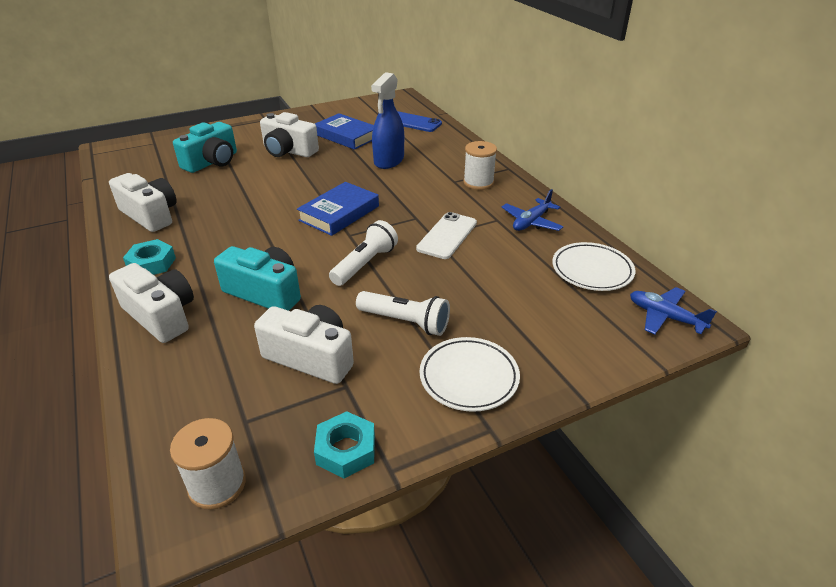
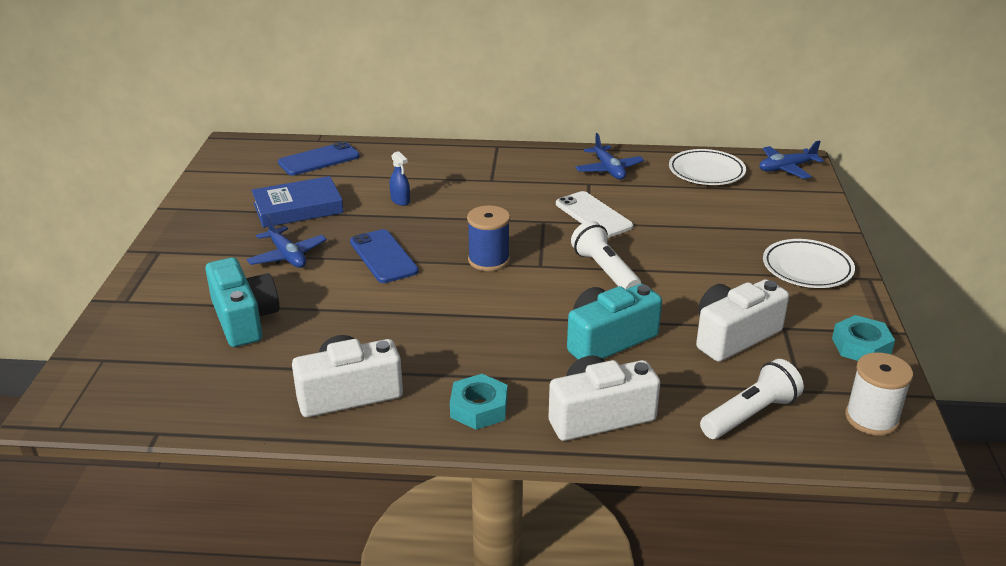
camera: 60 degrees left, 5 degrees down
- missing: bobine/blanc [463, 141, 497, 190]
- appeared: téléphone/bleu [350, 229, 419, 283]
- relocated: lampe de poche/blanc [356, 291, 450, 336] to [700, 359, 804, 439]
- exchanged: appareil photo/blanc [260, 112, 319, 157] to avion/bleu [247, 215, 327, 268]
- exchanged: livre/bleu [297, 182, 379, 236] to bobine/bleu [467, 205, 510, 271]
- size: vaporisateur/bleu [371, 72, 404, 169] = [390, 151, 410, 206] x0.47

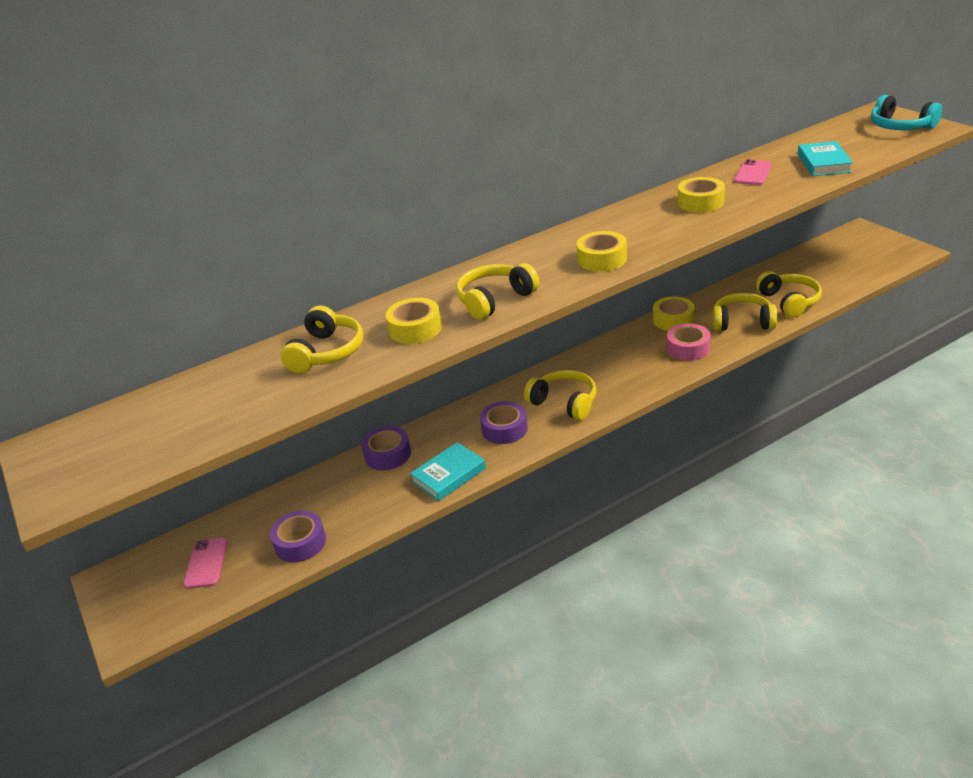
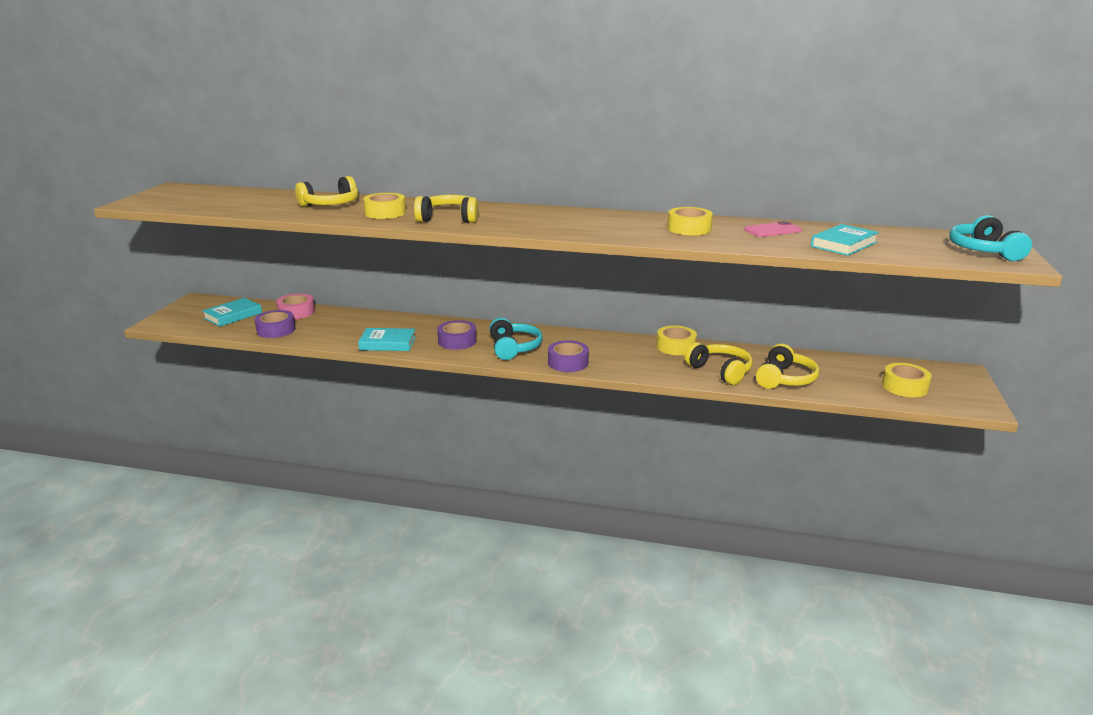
camera: 40 degrees right, 10 degrees down
- relocated: ruban adhésif/violet [361, 426, 411, 470] to [548, 340, 589, 372]
- relocated: ruban adhésif/jaune [576, 231, 627, 272] to [882, 363, 932, 397]
- relocated: ruban adhésif/rose [667, 323, 711, 361] to [276, 293, 315, 319]
- exchanged: téléphone/rose [183, 538, 228, 589] to livre/turquoise [202, 298, 262, 327]
- colour: casque audio/jaune [524, 370, 597, 420] to casque audio/turquoise [489, 317, 543, 360]

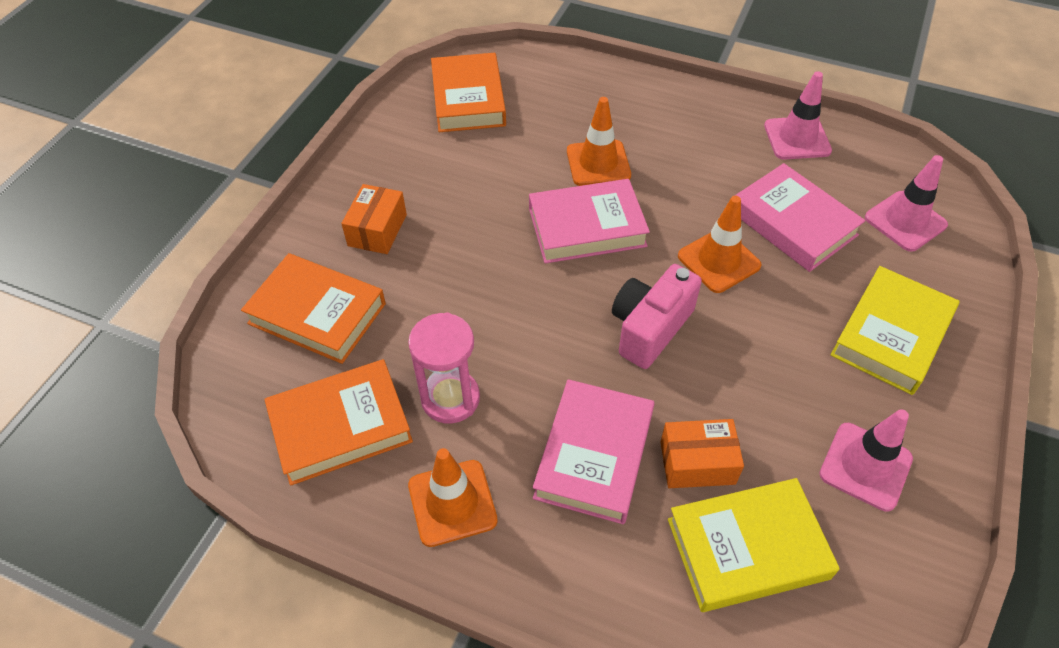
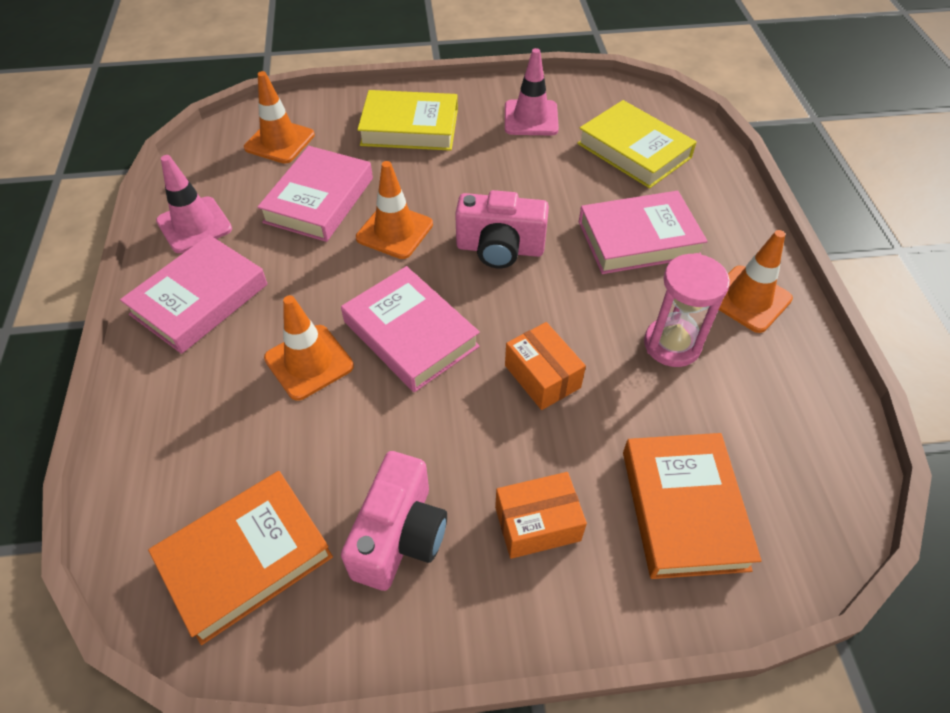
camera: 120 degrees left, 0 degrees up
- missing: livre/orange [264, 359, 413, 486]
- appeared: livre/rose [120, 235, 267, 354]
- appeared: appareil photo/rose [341, 451, 447, 591]
- relocated: boîte/orange [660, 419, 744, 488] to [505, 322, 586, 410]
- colour: cône de chantier/rose [865, 155, 948, 252] to cône de chantier/orange [244, 71, 315, 164]

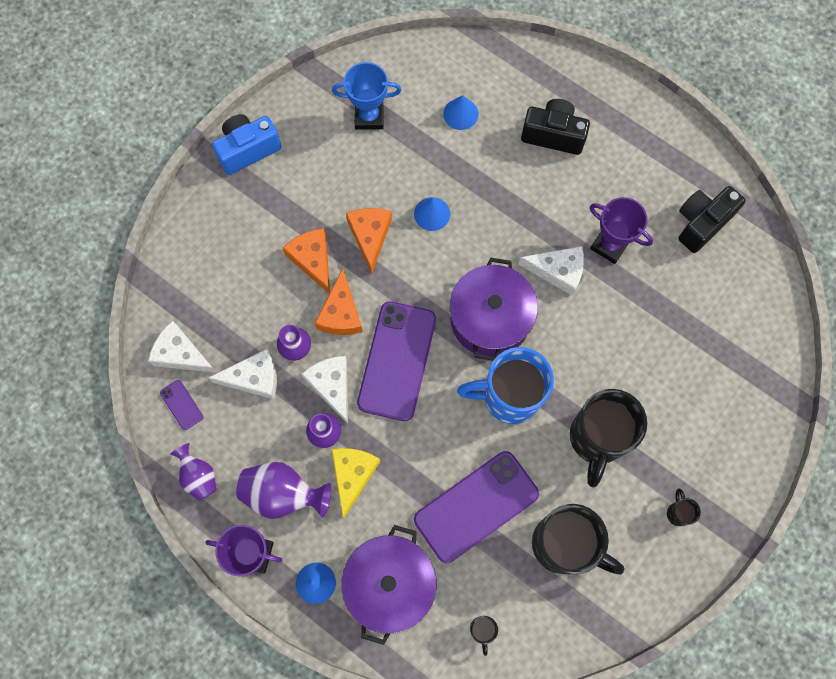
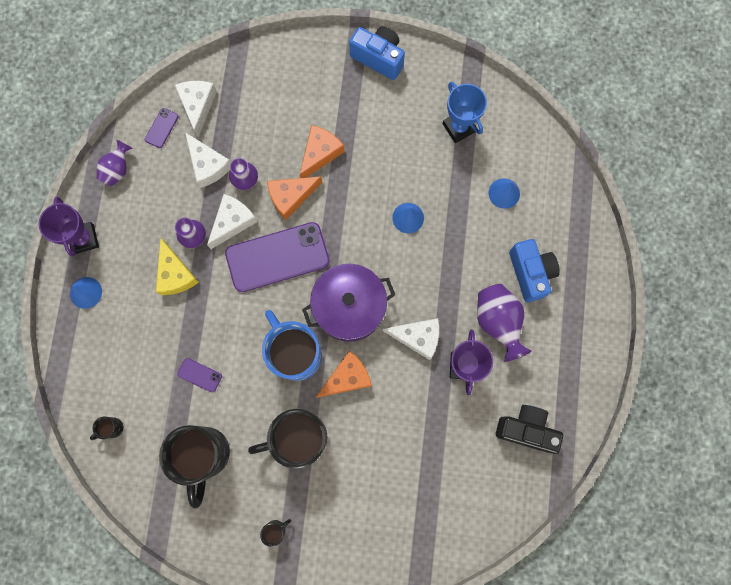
camera: 60 degrees right, 5 degrees up
- missing: marmite/violet [341, 525, 437, 645]
- relocated: vase/violet [236, 462, 331, 519] to [477, 284, 532, 362]
- relocated: fromage/orange [346, 208, 392, 274] to [316, 350, 372, 398]
- colour: appareil photo/noir [521, 99, 590, 155] to appareil photo/bleu [509, 239, 560, 302]
- spun: fromage/jaune [332, 448, 380, 518] = [156, 238, 199, 295] 90 degrees clockwise
- spun: fromage/blanc [518, 246, 584, 296] = [383, 318, 439, 360] 60 degrees counterclockwise
- size: téléphone/violet [414, 451, 539, 563] = [177, 358, 222, 392] x0.41

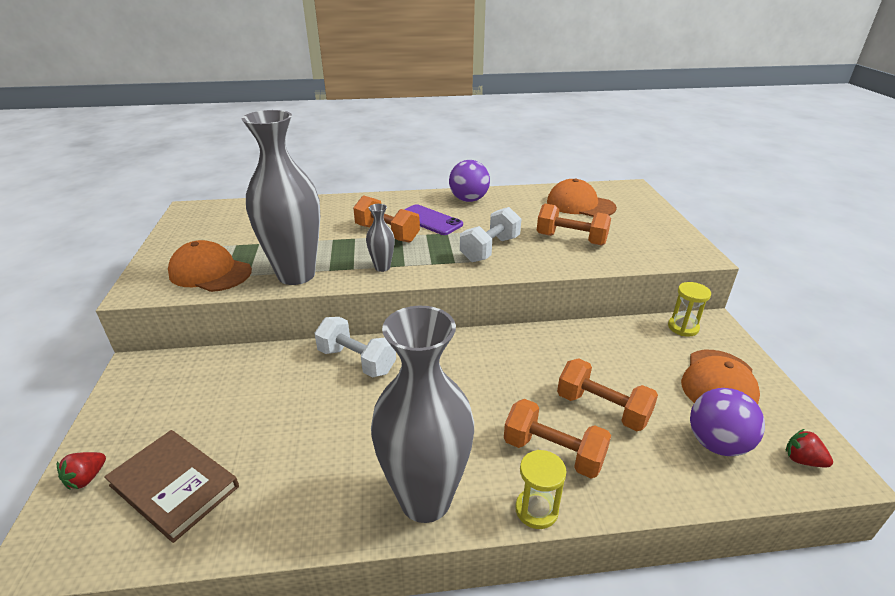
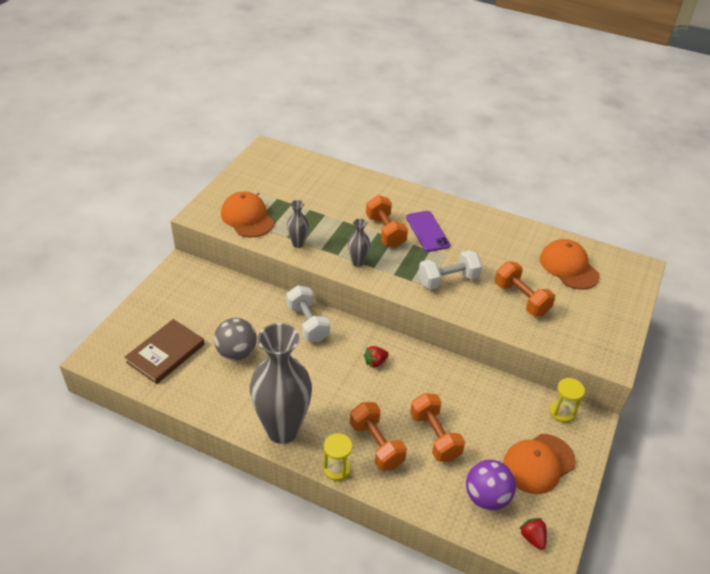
camera: 30 degrees right, 10 degrees up
- missing: balle/violet [449, 160, 490, 202]
- appeared: balle/gris [214, 318, 257, 360]
- relocated: fraise/rouge [57, 452, 106, 490] to [364, 346, 389, 367]
- spun: livre/marron [104, 430, 239, 543] = [125, 319, 205, 384] 60 degrees clockwise
- size: vase/gris [242, 110, 320, 285] = [287, 200, 309, 248] x0.43

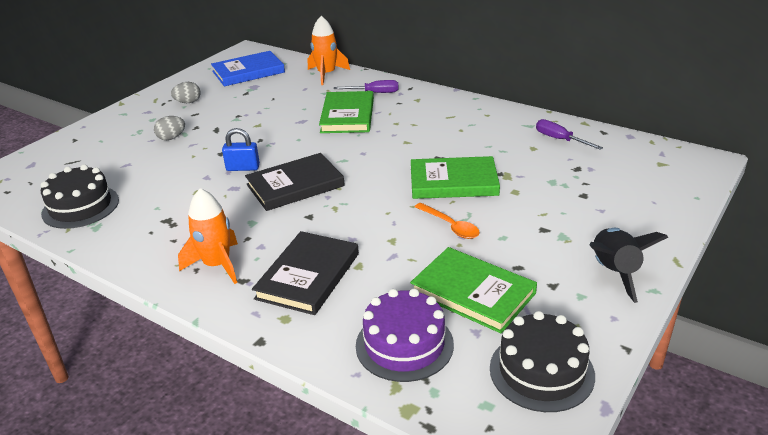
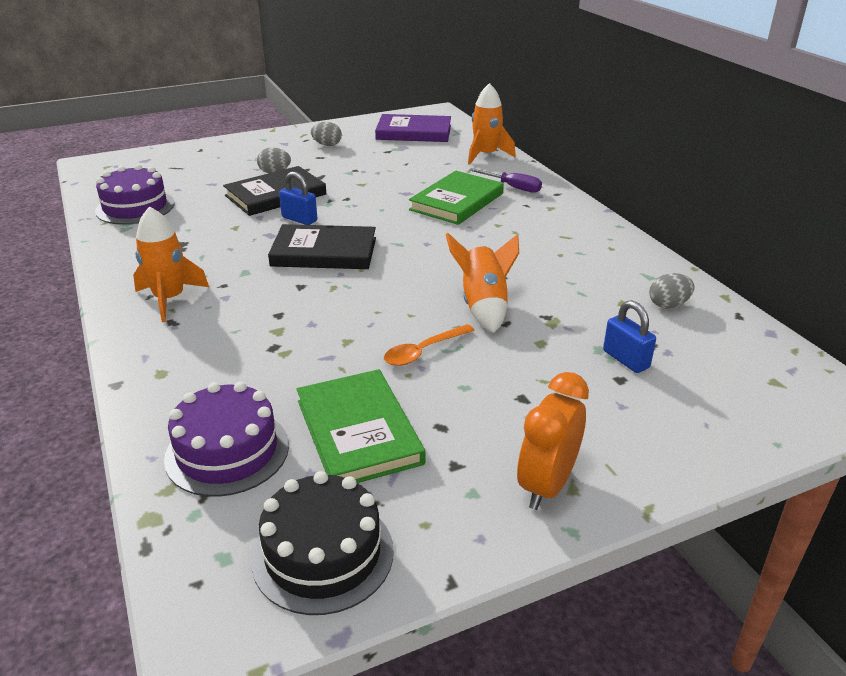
camera: 30 degrees right, 0 degrees up
- appeared: cadenas/bleu [603, 300, 656, 373]
- relocated: livre/noir [252, 231, 359, 315] to [223, 166, 326, 216]
- exchanged: livre/vert [411, 156, 500, 199] to fusée/orange [445, 233, 519, 333]
- exchanged: tournevis/violet [536, 119, 603, 150] to œuf/gris [649, 273, 694, 309]
- exchanged: fusée/noir [589, 228, 669, 303] to réveil/orange [517, 372, 589, 510]
- colour: gâteau/noir [41, 164, 119, 229] to gâteau/violet [95, 164, 175, 225]
- colour: livre/bleu [211, 51, 285, 86] to livre/violet [375, 114, 451, 142]
- spun: cuillère/orange [415, 203, 480, 239] = [384, 324, 475, 366] 60 degrees clockwise

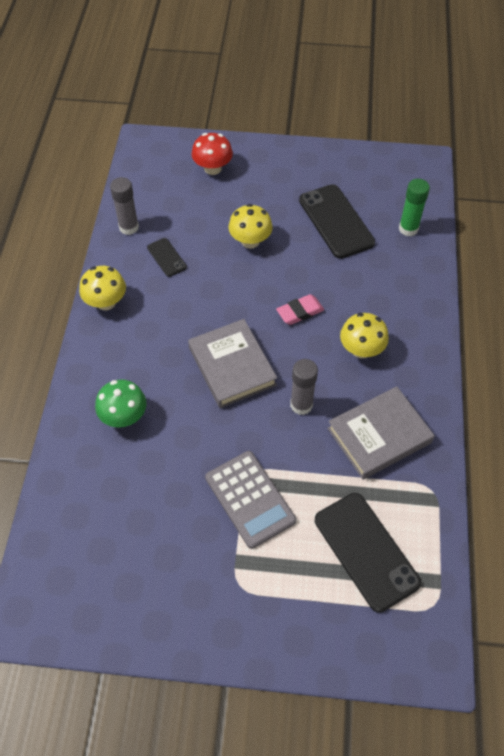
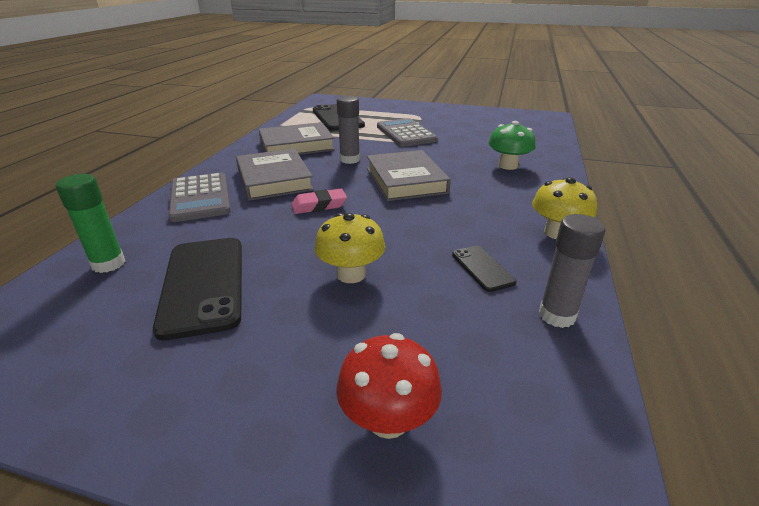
camera: 170 degrees left, 25 degrees down
- appeared: calculatrice/gris [168, 172, 231, 222]
- exchanged: champignon/jaune [340, 313, 389, 358] to livre/gris [236, 148, 314, 201]

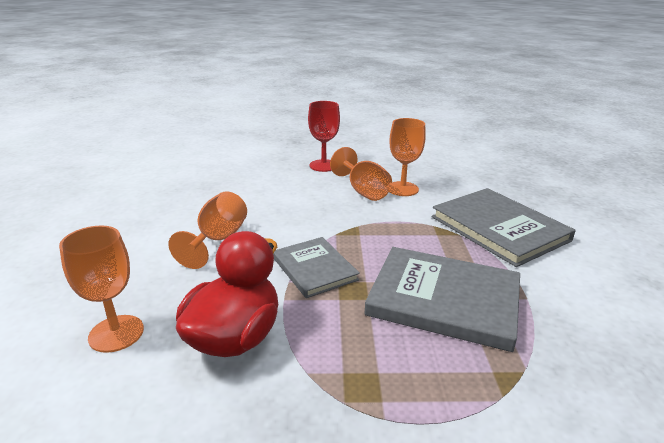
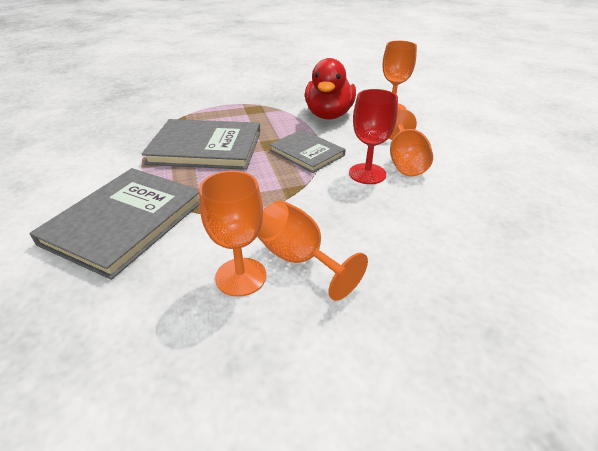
camera: 165 degrees right, 10 degrees up
- relocated: verre à pied/rouge [308, 101, 340, 172] to [349, 89, 398, 184]
- spun: livre/gris [432, 188, 576, 267] = [29, 168, 199, 280] 75 degrees clockwise

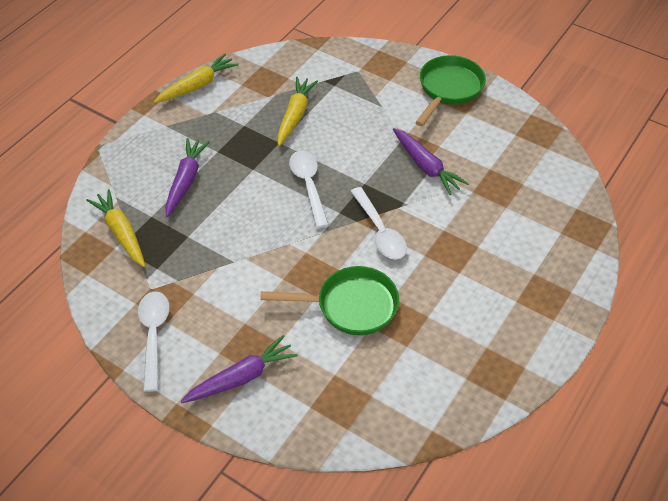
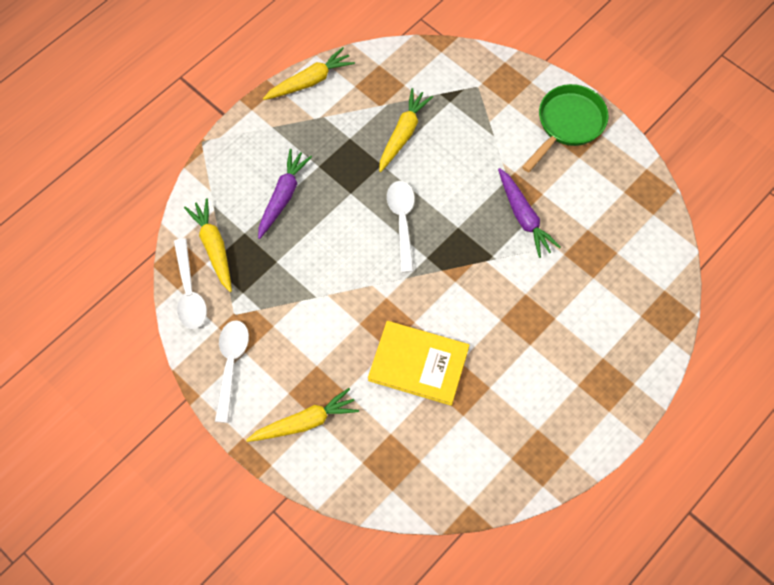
camera: 10 degrees right, 15 degrees up
- relocated: cuillère/blanc [350, 187, 407, 259] to [174, 238, 207, 329]
- exchanged: poêle/vert [260, 266, 399, 335] to livre/jaune [368, 321, 469, 406]
- colour: carotte/violet [180, 335, 298, 403] to carotte/jaune [246, 388, 359, 442]

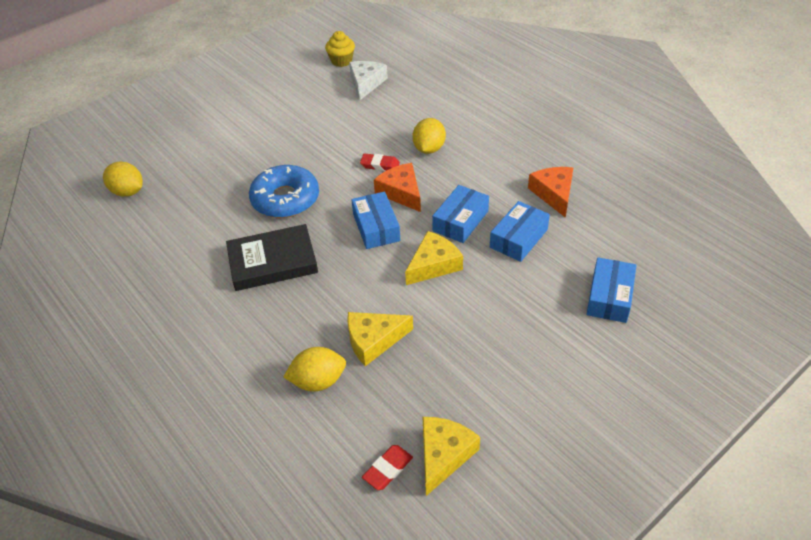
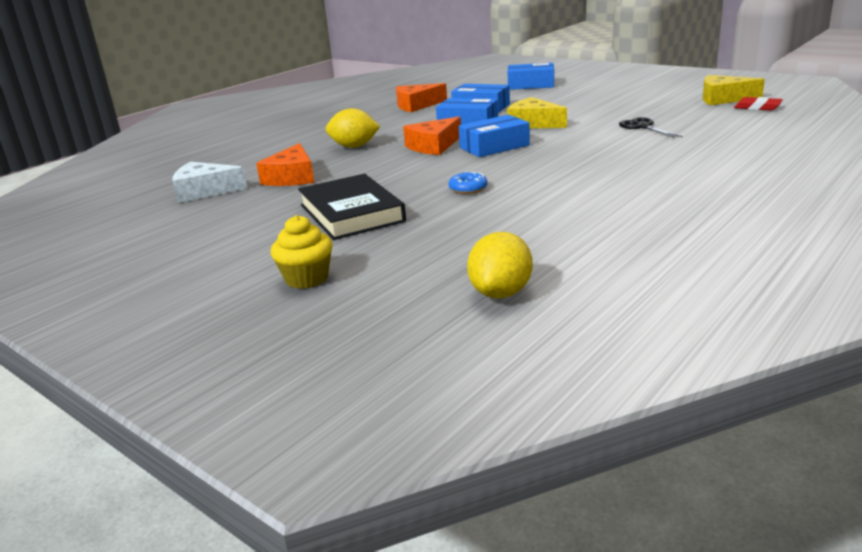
camera: 100 degrees left, 20 degrees down
- missing: citron/jaune [283, 347, 346, 391]
- missing: gomme/rouge [360, 153, 400, 171]
- appeared: fromage/orange [256, 143, 314, 186]
- relocated: livre/noir [226, 224, 318, 291] to [298, 174, 406, 240]
- relocated: muffin/jaune [325, 31, 355, 67] to [271, 215, 333, 289]
- exchanged: fromage/jaune [347, 312, 413, 366] to ciseaux/noir [619, 117, 683, 138]
- size: beignet/bleu [249, 165, 319, 218] = [448, 171, 488, 194] x0.42

